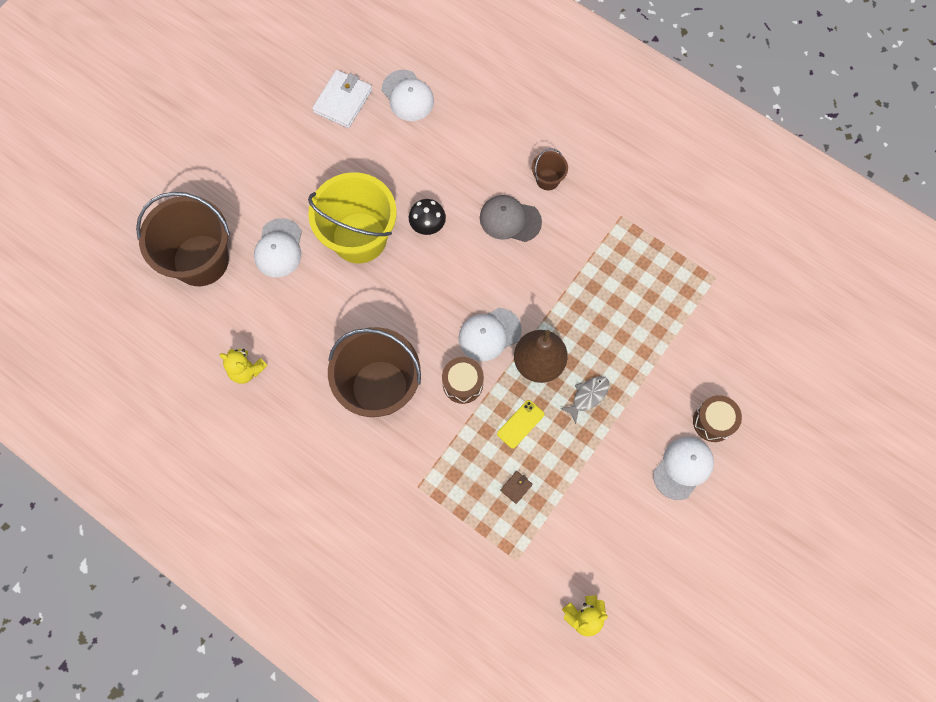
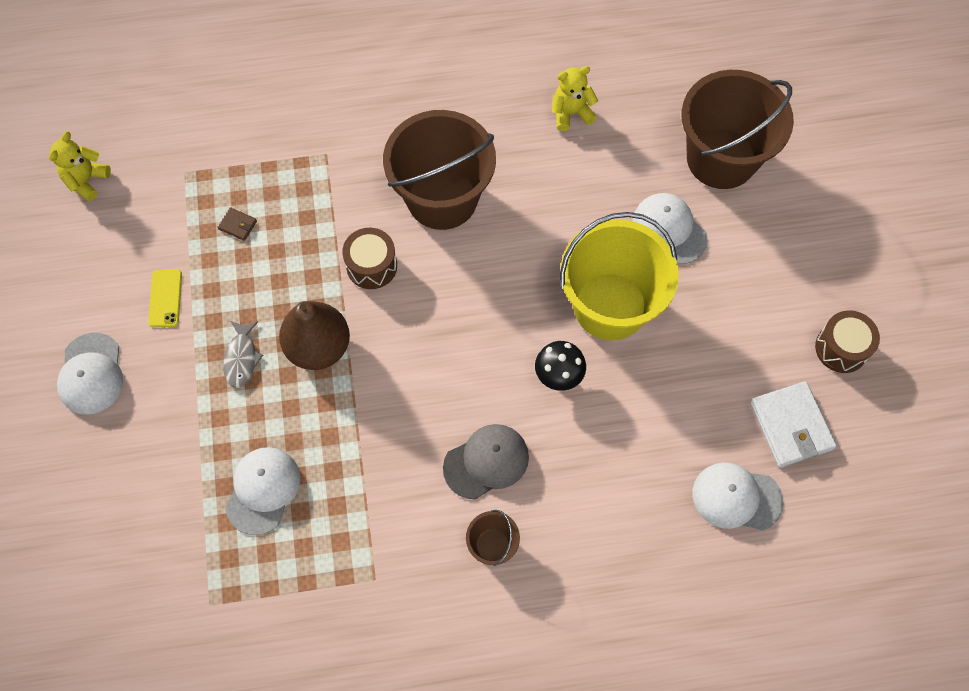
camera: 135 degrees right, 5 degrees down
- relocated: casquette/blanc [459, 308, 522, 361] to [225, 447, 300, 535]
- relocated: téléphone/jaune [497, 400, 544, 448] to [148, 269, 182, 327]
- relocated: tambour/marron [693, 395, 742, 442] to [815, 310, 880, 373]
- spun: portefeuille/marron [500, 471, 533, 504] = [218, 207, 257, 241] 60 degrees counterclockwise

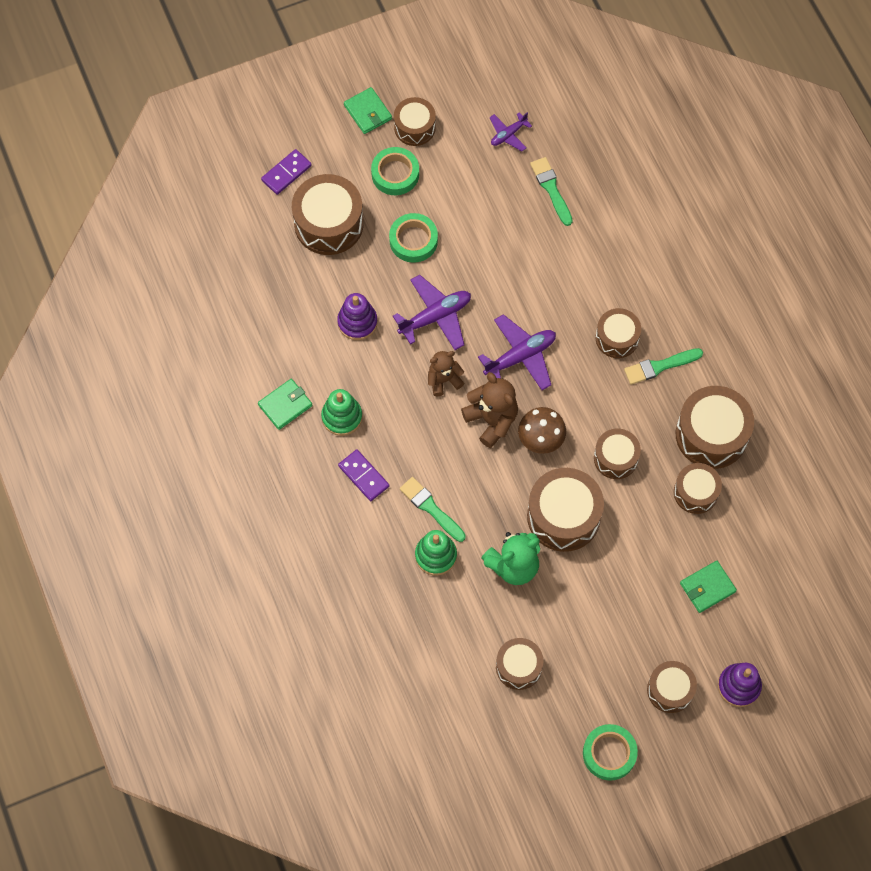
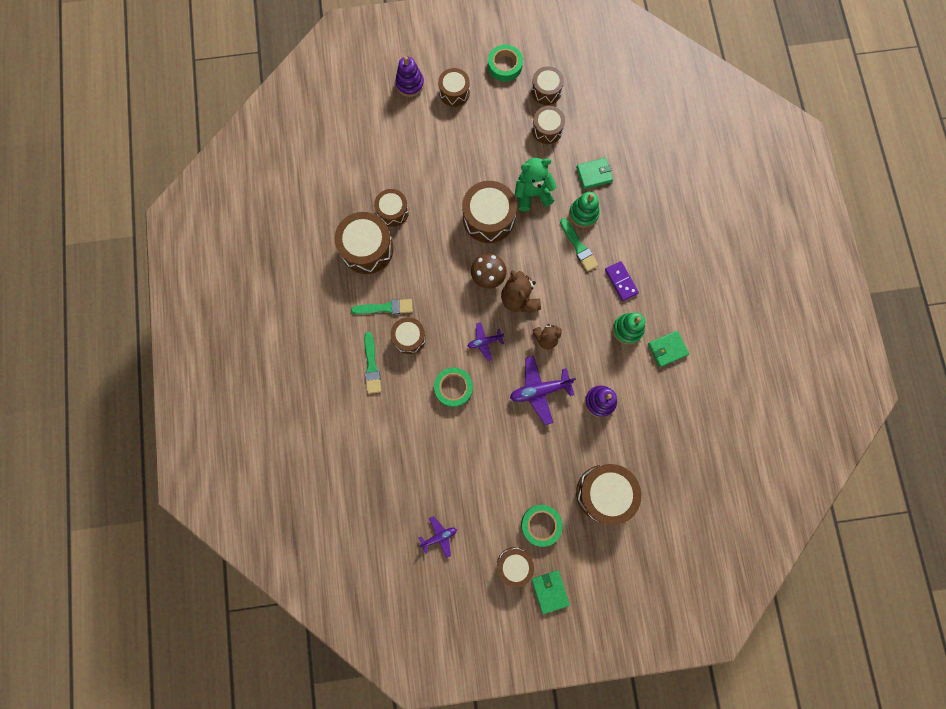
camera: 165 degrees left, 10 degrees up
- missing: domino/violet [261, 149, 312, 195]
- relocated: ruban adhésif/vert [389, 213, 438, 263] to [434, 368, 473, 407]
- relocated: pinceau/vert [530, 157, 572, 226] to [364, 332, 381, 394]
- relocated: tambour/marron [594, 429, 641, 479] to [531, 66, 564, 105]
- relocated: portefeuille/vert [680, 561, 737, 613] to [576, 158, 613, 189]
- size: avion/violet [478, 314, 556, 390] = [468, 322, 504, 361] x0.58

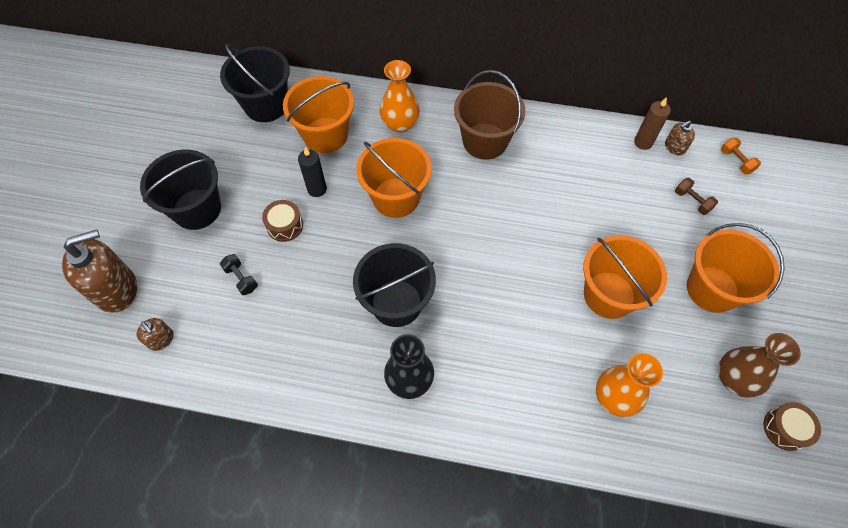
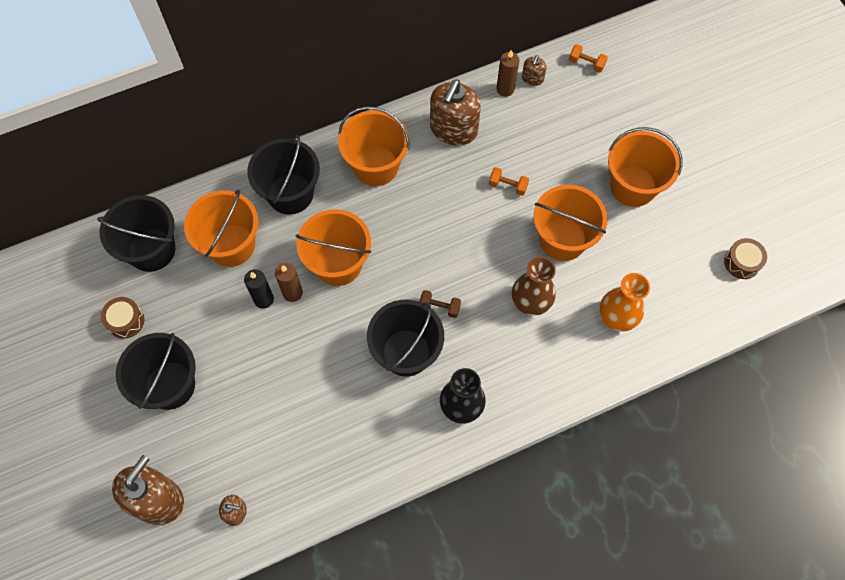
camera: 35 degrees left, 5 degrees up
- missing: haltère/noir [220, 254, 258, 295]
- appeared: bougie/marron [275, 263, 303, 302]
- appeared: distributeur de savon/marron [430, 79, 481, 146]
- appeared: haltère/orange [489, 167, 529, 196]
- relocated: tambour/marron [262, 200, 303, 242] to [101, 297, 144, 339]
- relocated: haltère/marron [675, 178, 718, 215] to [420, 290, 461, 318]
- relocated: vase/marron [718, 333, 801, 398] to [512, 256, 556, 316]
- exchanged: vase/orange [380, 60, 420, 133] to seau/noir [247, 135, 320, 215]
- colour: seau/marron [454, 70, 526, 160] to seau/orange [338, 106, 410, 186]

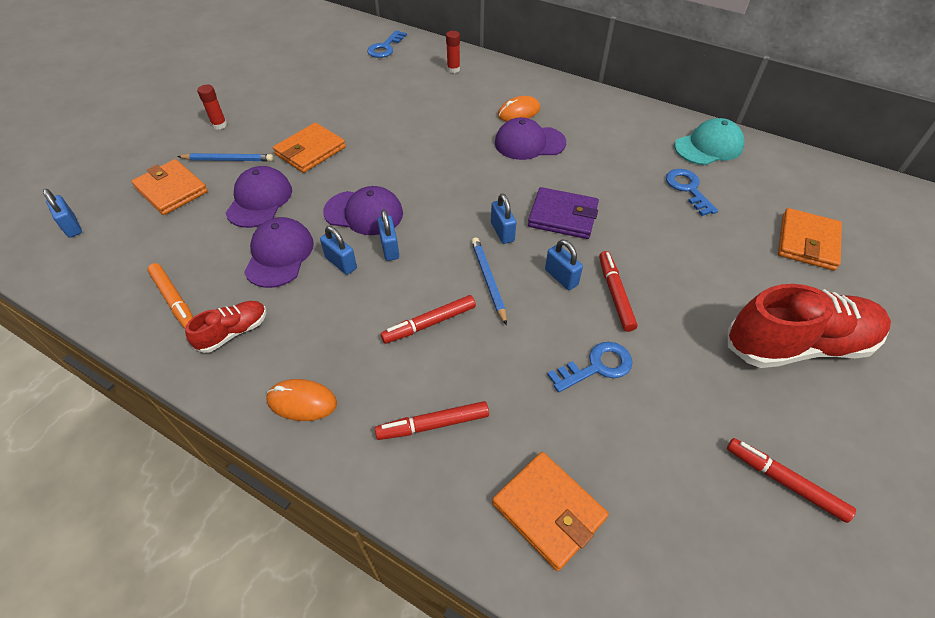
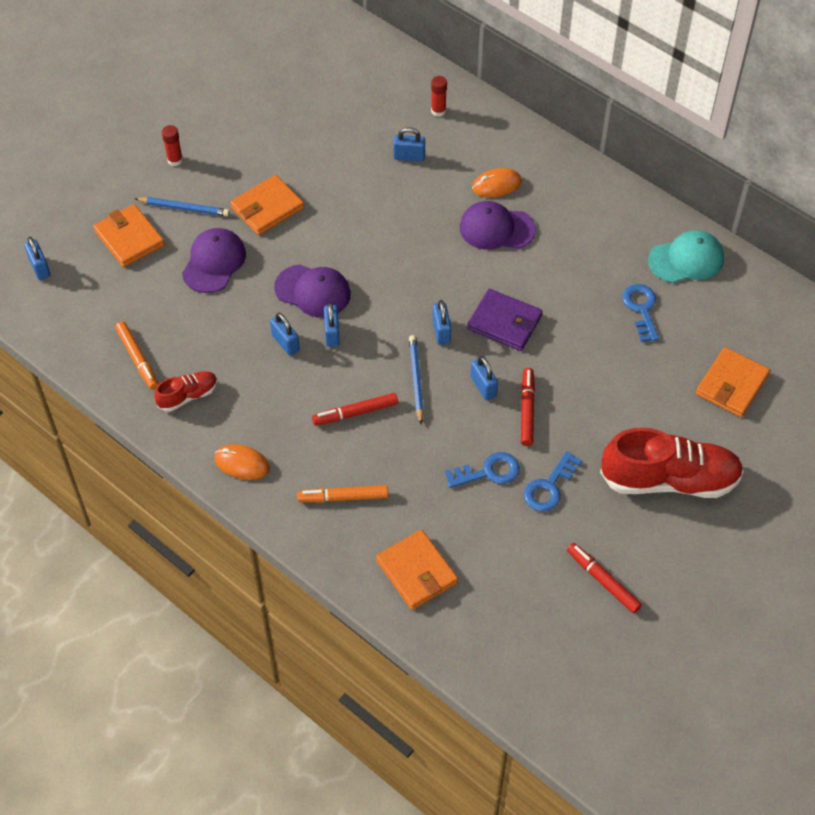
camera: 10 degrees right, 5 degrees up
- missing: casquette/violet [244, 217, 314, 288]
- appeared: cadenas/bleu [393, 127, 425, 161]
- relocated: clé/bleu [367, 30, 407, 58] to [524, 451, 582, 511]
- colour: feutre/rouge [375, 401, 489, 440] to feutre/orange [297, 485, 388, 503]

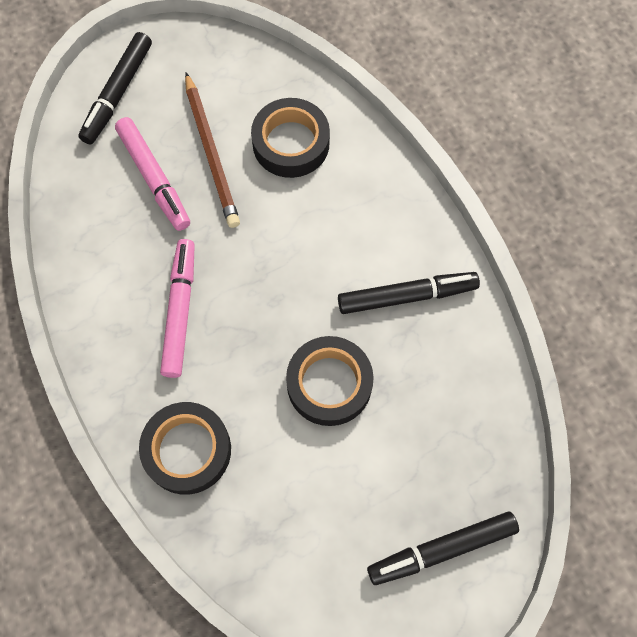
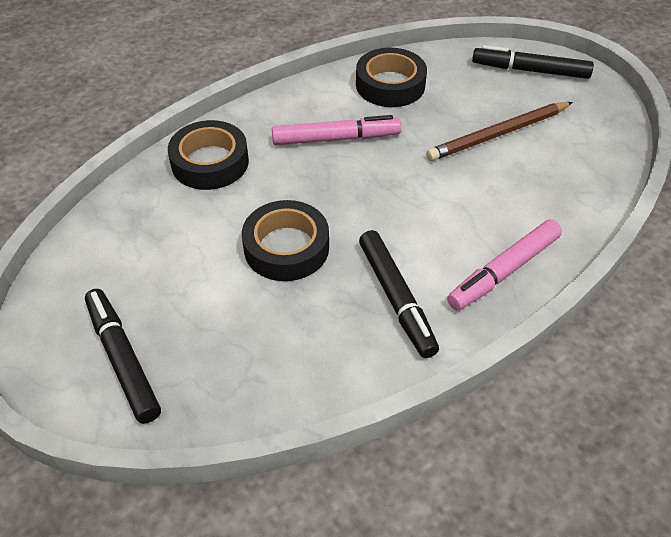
camera: 80 degrees right, 20 degrees down
- relocated: feutre/rose [115, 117, 190, 231] to [447, 220, 562, 311]
- relocated: ruban adhésif/noir [251, 98, 330, 178] to [356, 48, 427, 107]

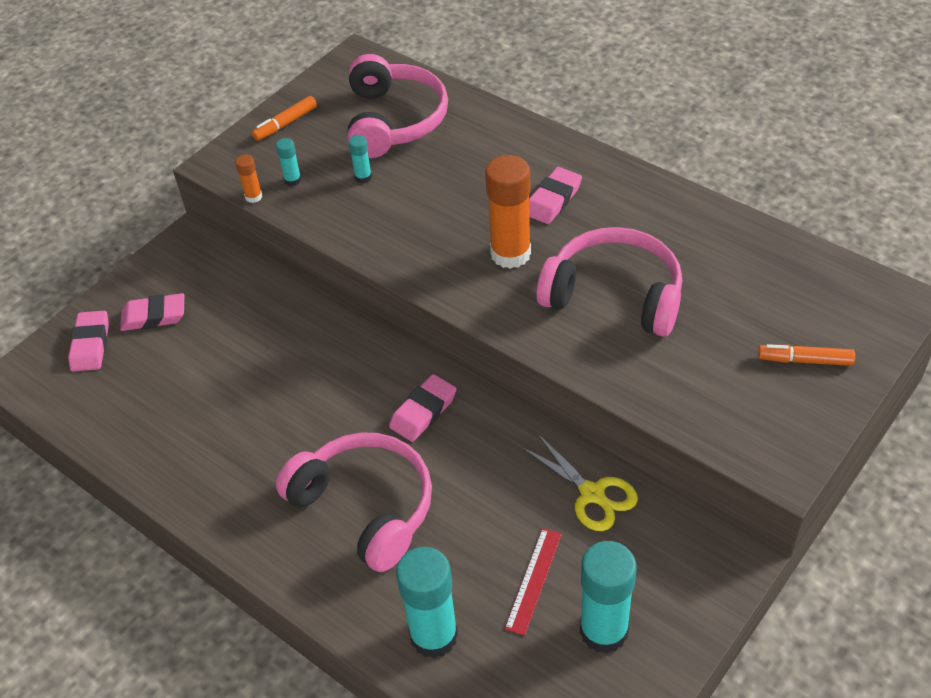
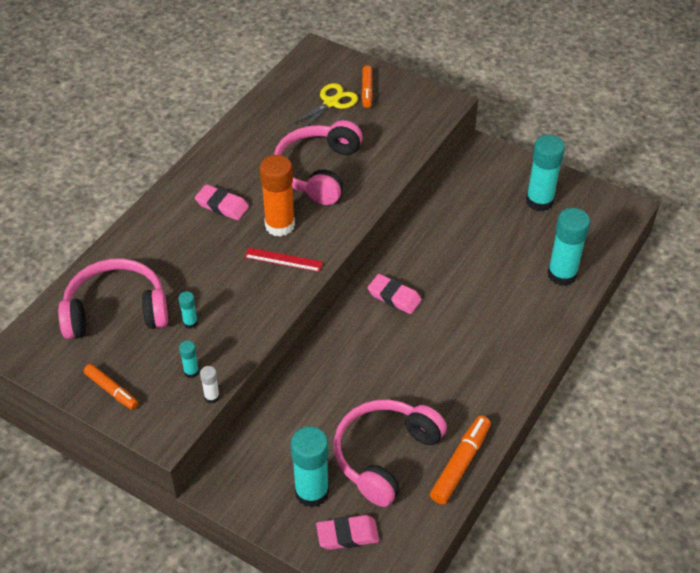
camera: 100 degrees left, 0 degrees up
- appeared: feutre/orange [430, 416, 491, 504]
- relocated: casque audio/rose [276, 432, 432, 572] to [334, 400, 447, 507]
- relocated: règle/rouge [505, 528, 562, 636] to [244, 247, 323, 272]
- relocated: ciseaux/jaune [522, 433, 638, 531] to [289, 83, 358, 127]
- exchanged: gomme/rose [120, 293, 184, 331] to bâton de colle/turquoise [291, 426, 329, 508]
- colour: bâton de colle/orange [235, 155, 262, 203] to bâton de colle/blanc [200, 366, 220, 404]

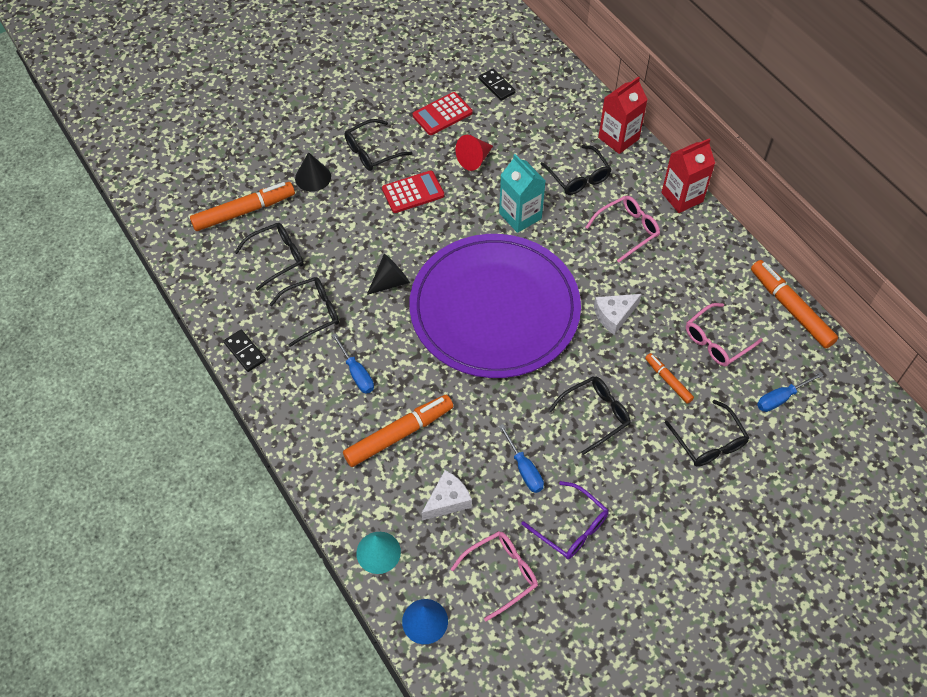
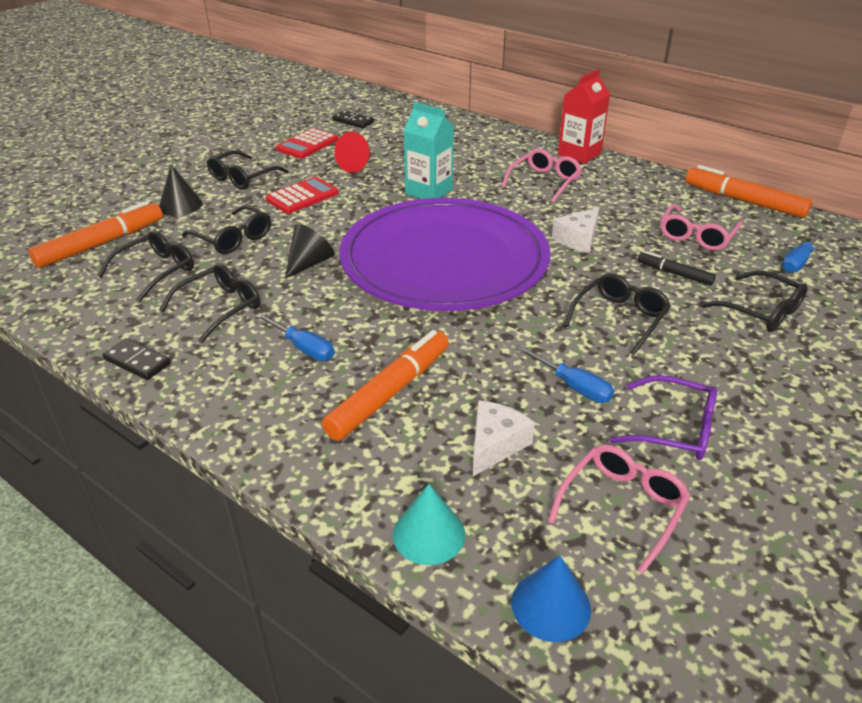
camera: 20 degrees left, 20 degrees down
- missing: brique de lait/rouge [598, 76, 648, 154]
- relocated: lunettes/noir [541, 145, 611, 195] to [182, 205, 271, 254]
- colour: feutre/orange [645, 353, 694, 404] to feutre/noir [638, 251, 716, 286]

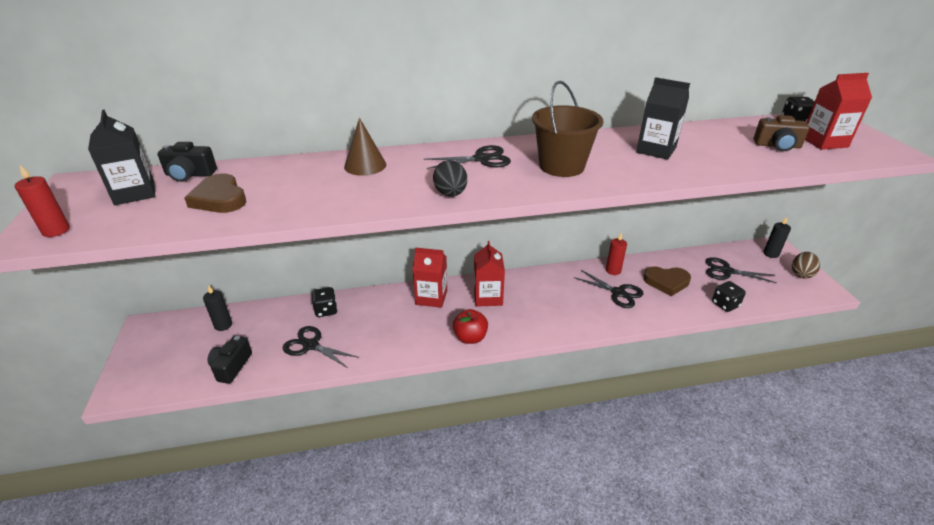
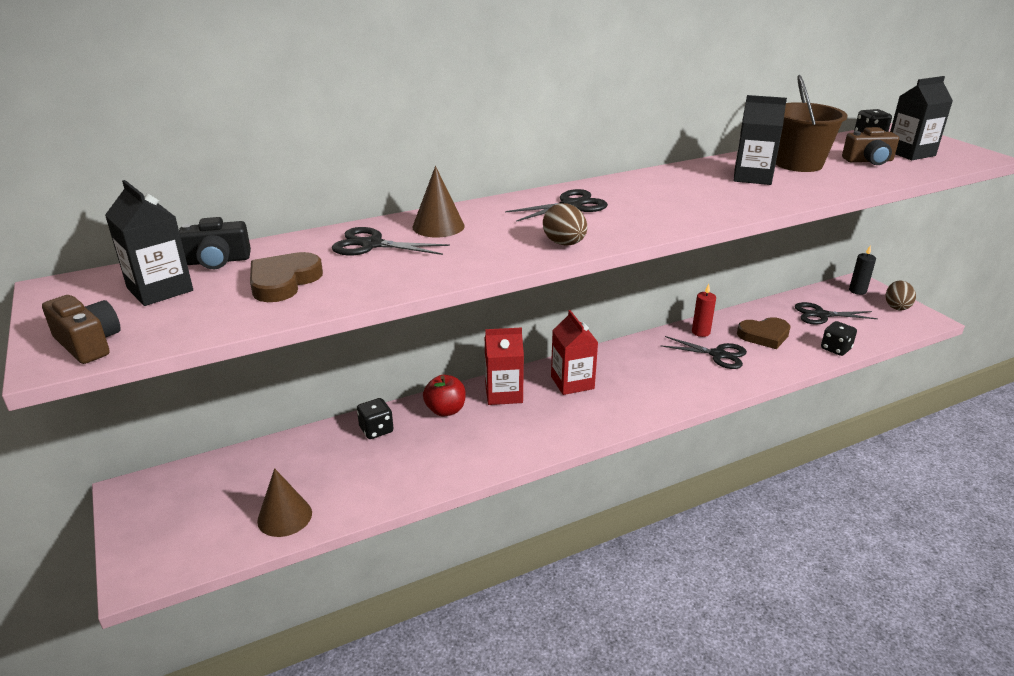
camera: 15 degrees left, 5 degrees down
- missing: bougie/noir [203, 285, 232, 331]
- relocated: ciseaux/noir [282, 326, 359, 368] to [332, 227, 450, 255]
- relocated: pomme/rouge [453, 309, 488, 344] to [423, 375, 466, 417]
- relocated: seau/marron [532, 81, 603, 177] to [776, 75, 848, 172]
- exchanged: bougie/rouge [15, 165, 70, 237] to appareil photo/marron [42, 295, 121, 364]
- exchanged: appareil photo/noir [208, 336, 252, 384] to cône/marron [257, 468, 312, 537]
- colour: œuf/noir [433, 160, 467, 197] to œuf/marron [543, 203, 587, 246]
- colour: brique de lait/rouge [805, 73, 872, 150] to brique de lait/noir [890, 76, 953, 160]
- spun: cœur/marron [184, 173, 246, 213] = [250, 252, 323, 302] 75 degrees clockwise

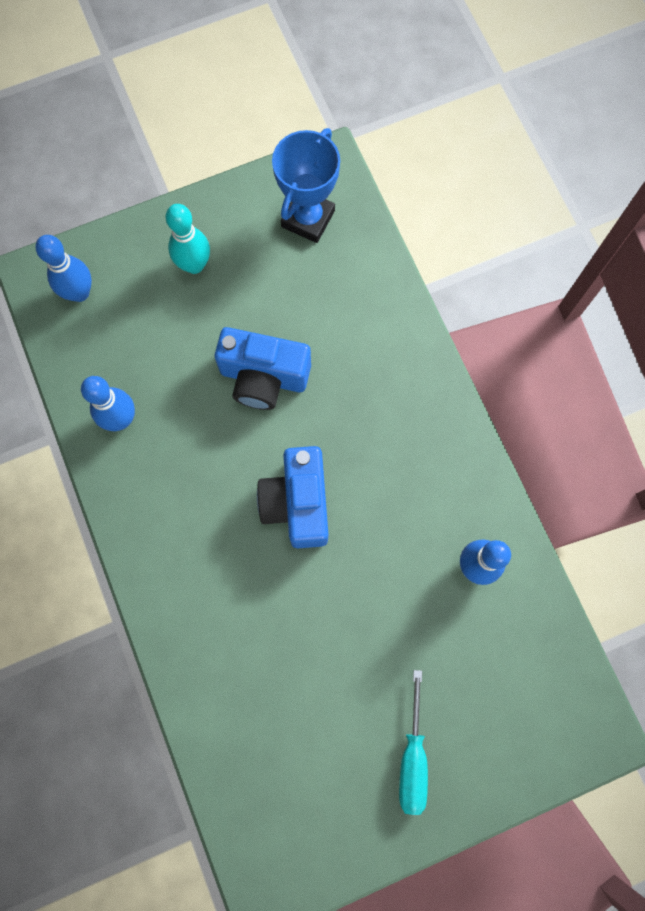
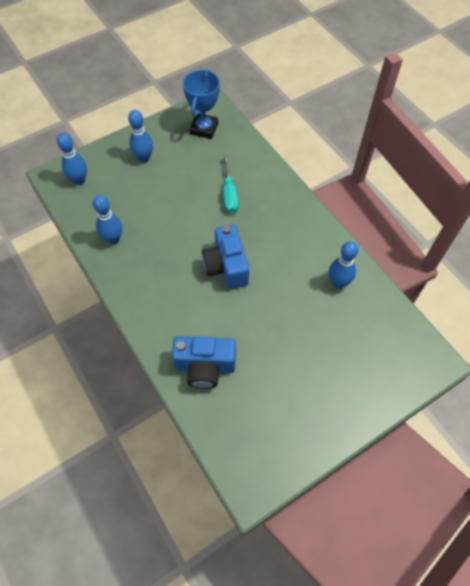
camera: 10 degrees left, 15 degrees down
- relocated: appareil photo/bleu [215, 327, 311, 410] to [172, 336, 236, 389]
- relocated: tournevis/turquoise [399, 670, 428, 815] to [223, 155, 239, 213]
- colour: quille/turquoise [166, 204, 210, 274] to quille/bleu [128, 110, 153, 163]

